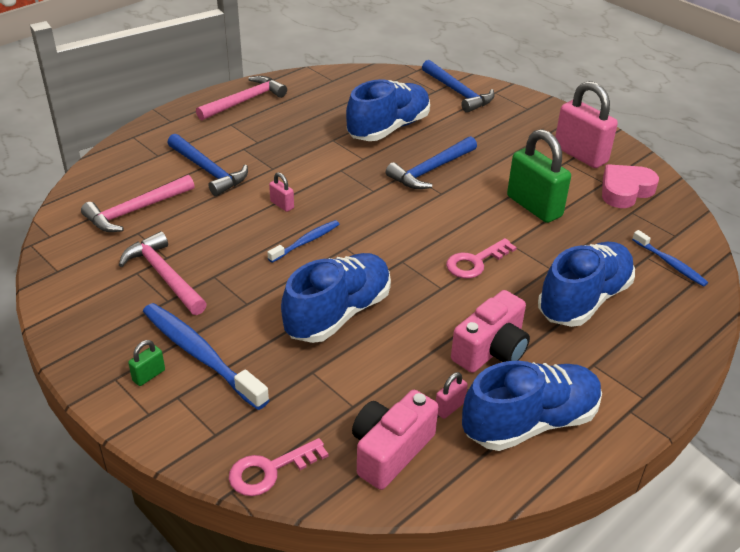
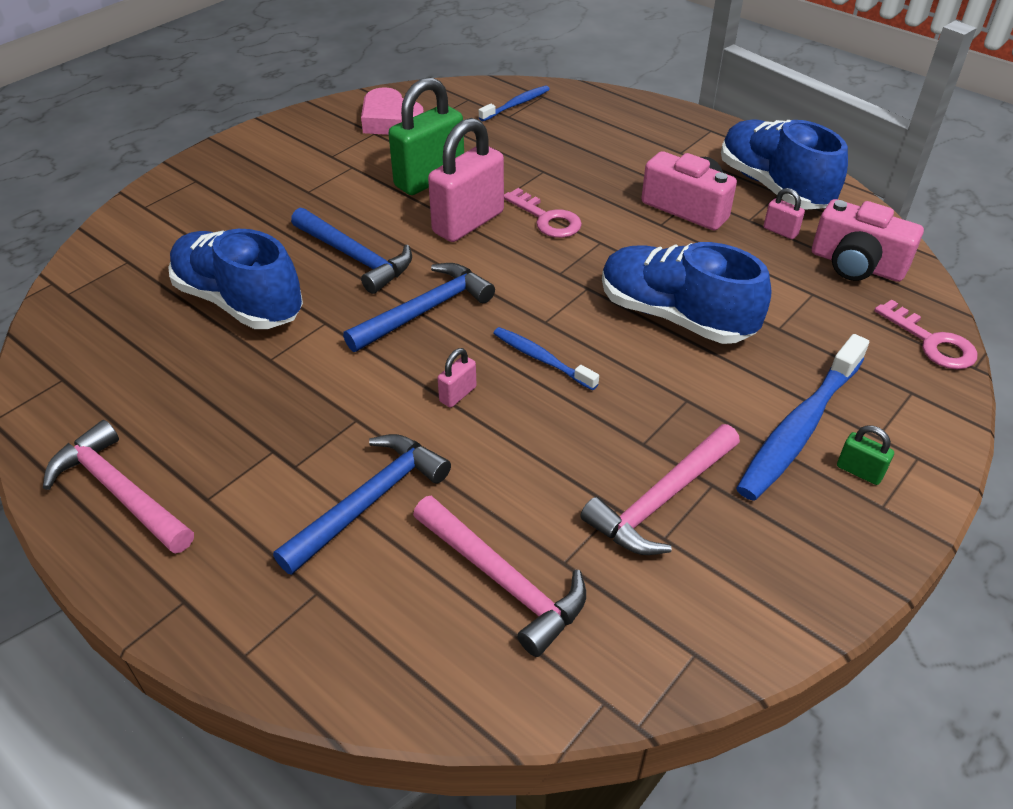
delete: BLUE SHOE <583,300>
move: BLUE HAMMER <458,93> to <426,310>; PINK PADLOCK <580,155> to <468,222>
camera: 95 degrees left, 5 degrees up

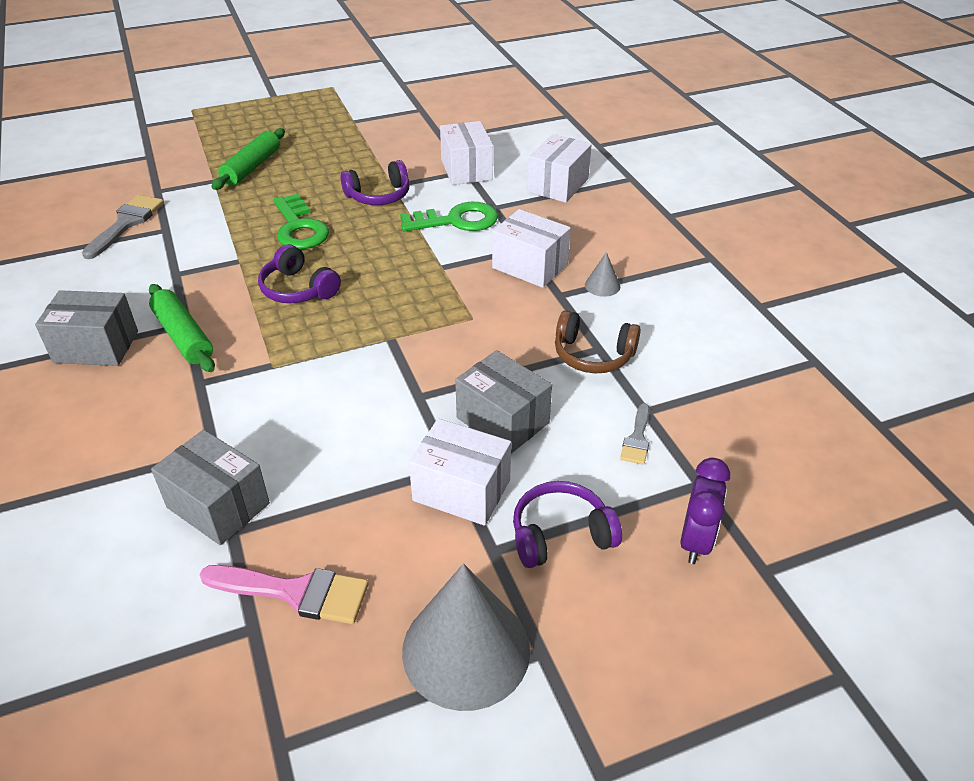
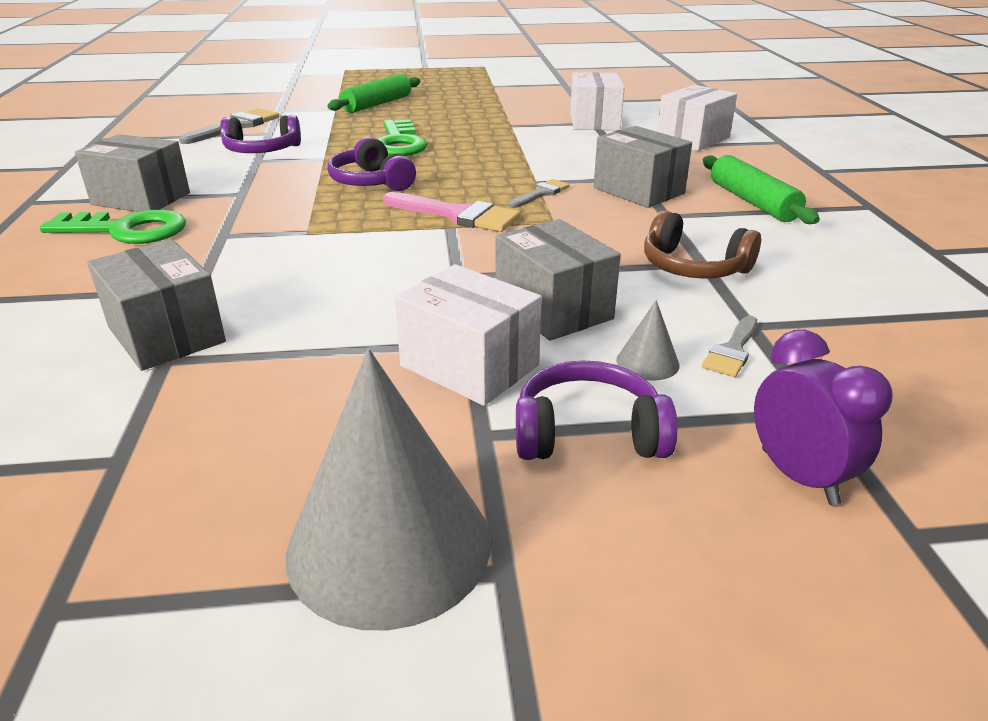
insert: GREY BRUSH <541,193>
move: PURPLE HEADPHONES <379,196> to <262,151>; GREEN KEY <456,220> to <127,230>; GREY CONE <602,285> to <647,362>; GREEN ROLLING PIN <183,336> to <752,202>; PINK BRUSH <296,592> to <457,215>
recolor: WHITE BOX <530,266> to GREY BOX <638,191>
rotate: PURPLE CLOCK <696,541> = <799,476> 60 degrees counterclockwise
camera: 15 degrees right, 10 degrees down

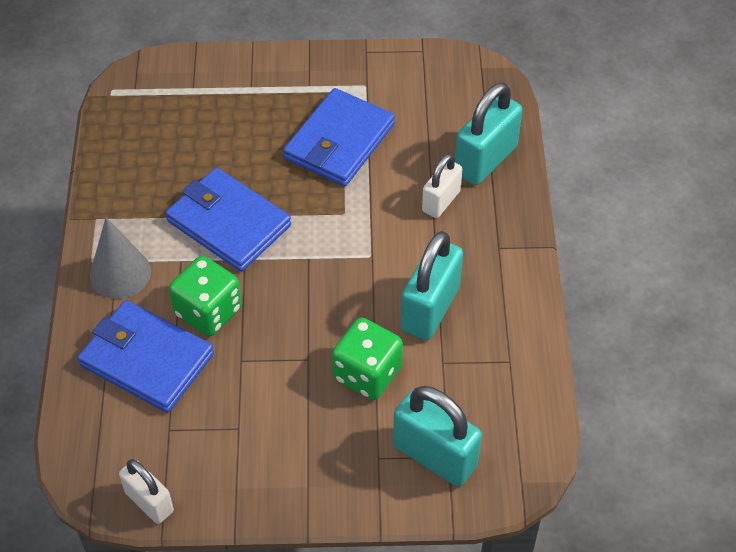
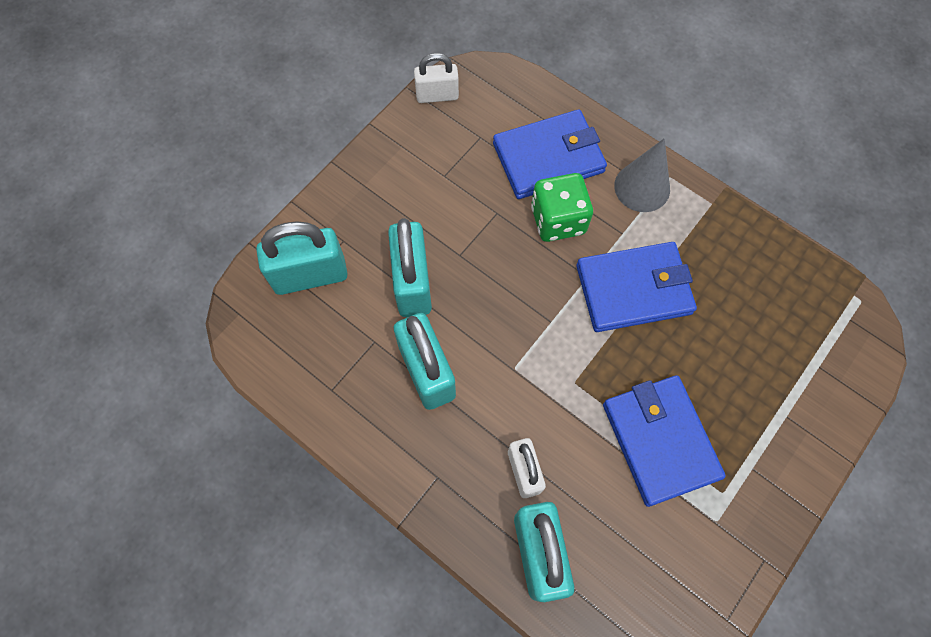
replace: GREEN DICE <367,373> to TURQUOISE PADLOCK <412,283>
camera: 130 degrees right, 15 degrees up

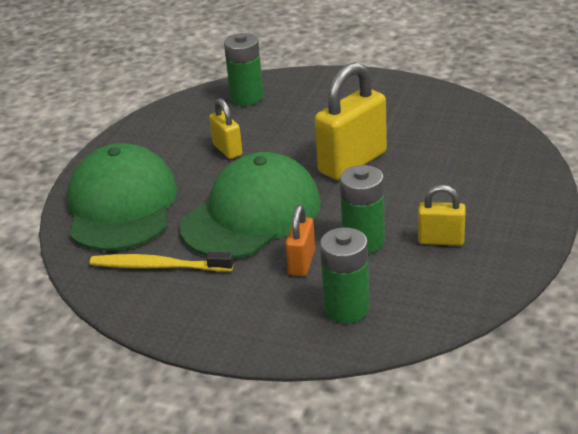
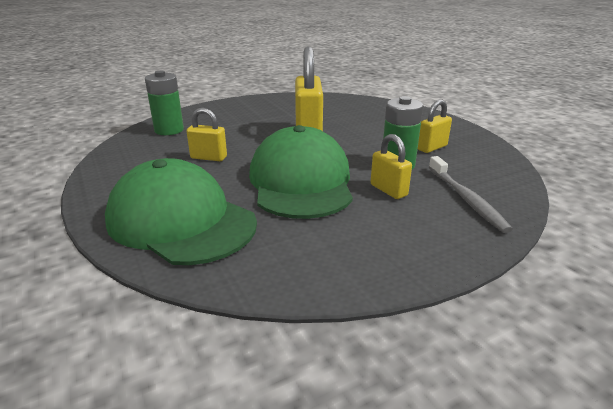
delete: YELLOW TOOTHBRUSH <158,266>
replace: GREEN BATTERY <346,309> to GREY TOOTHBRUSH <466,199>
recolor: ORANGE PADLOCK <302,262> to YELLOW PADLOCK <388,190>
camera: 50 degrees left, 5 degrees down

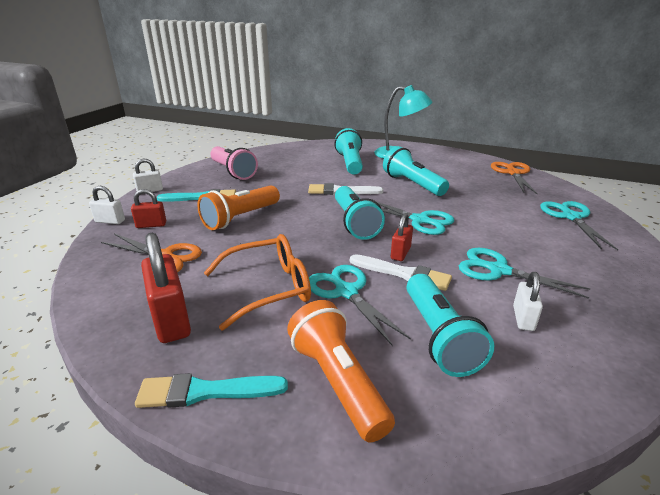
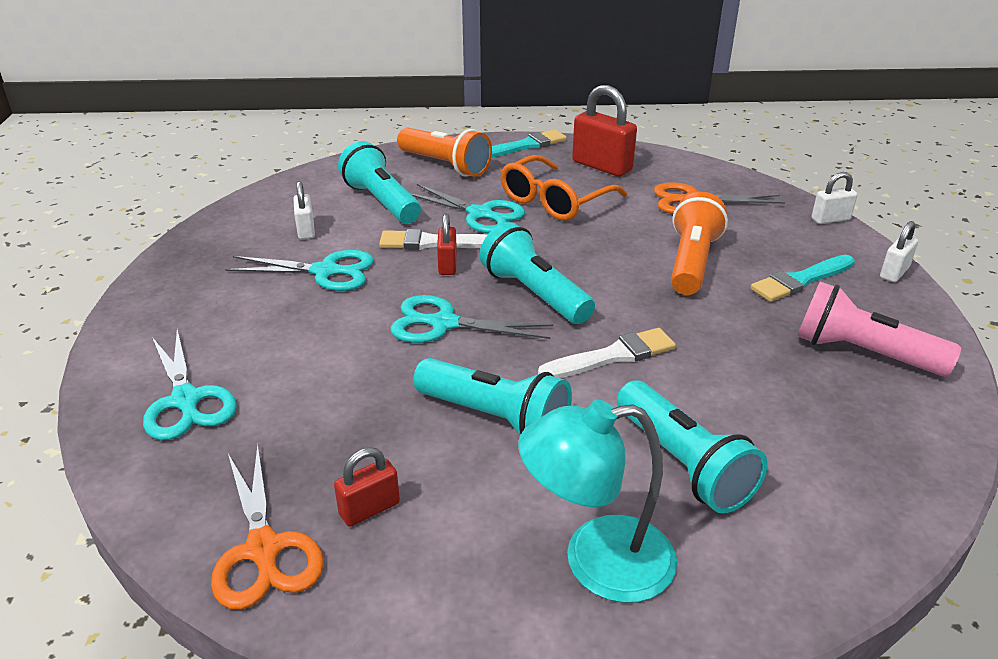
move: RED PADLOCK <151,225> to <369,509>
camera: 155 degrees right, 5 degrees up

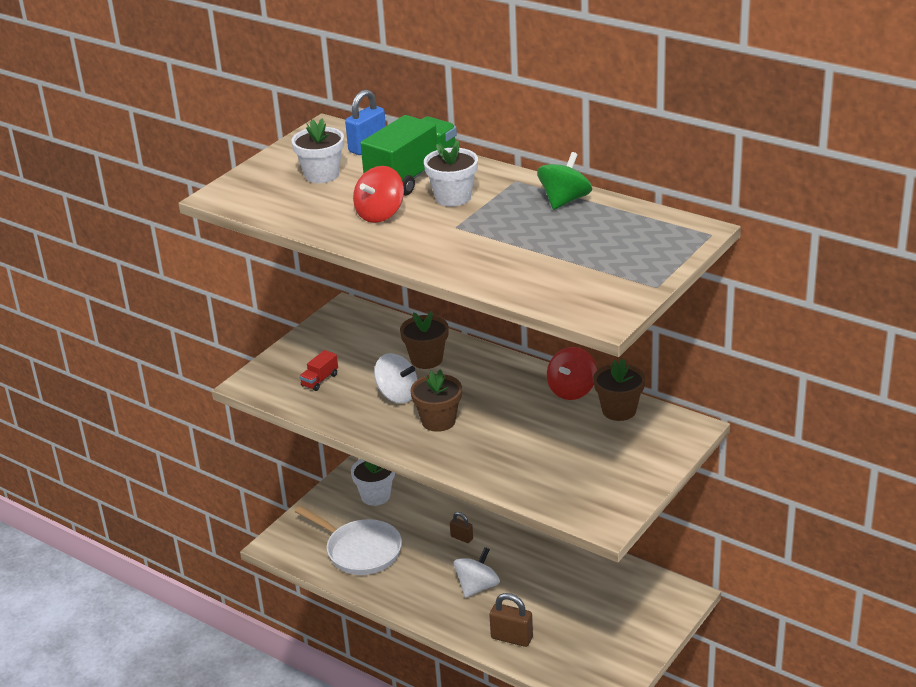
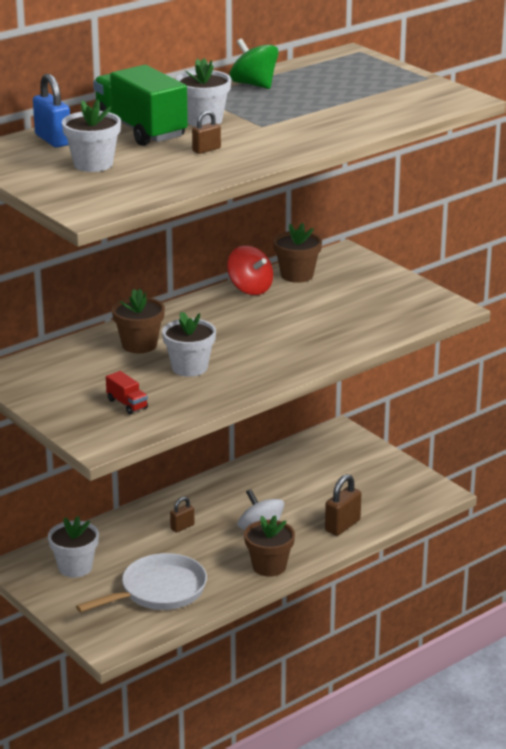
move: BROWN FLOWER POT <438,421> to <269,566>
replace: RED SPINNING TOP <380,214> to BROWN PADLOCK <206,150>; WHITE SPINNING TOP <397,395> to WHITE FLOWER POT <189,367>
camera: 75 degrees left, 5 degrees down

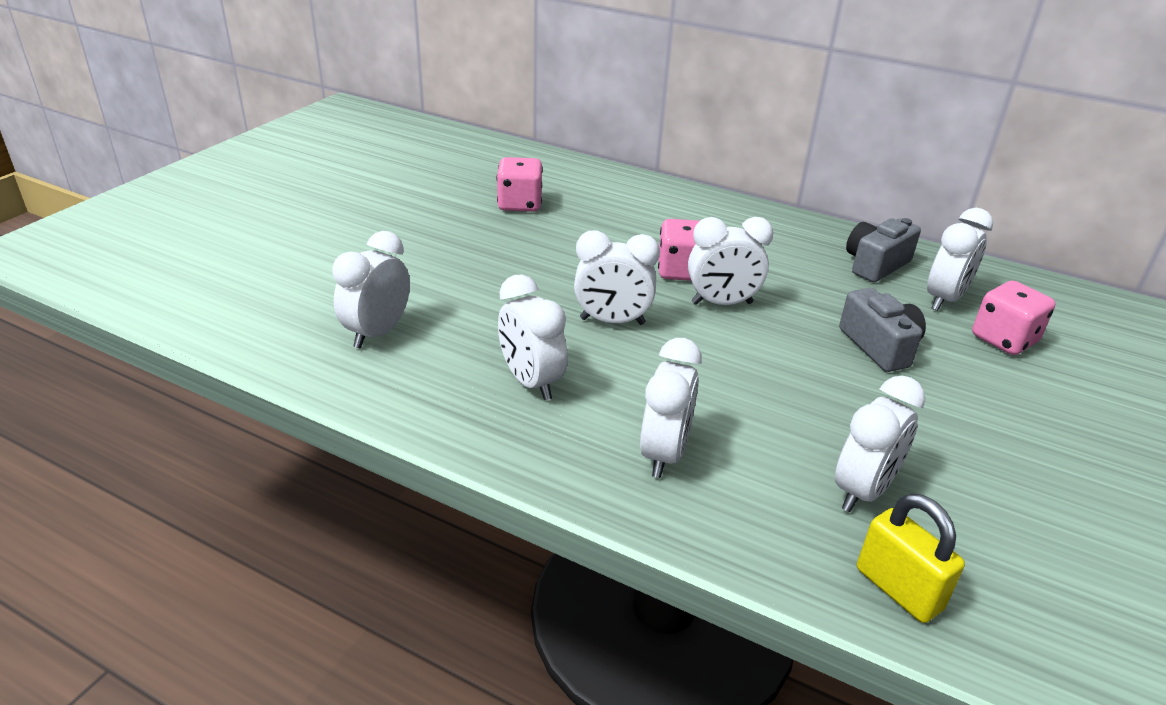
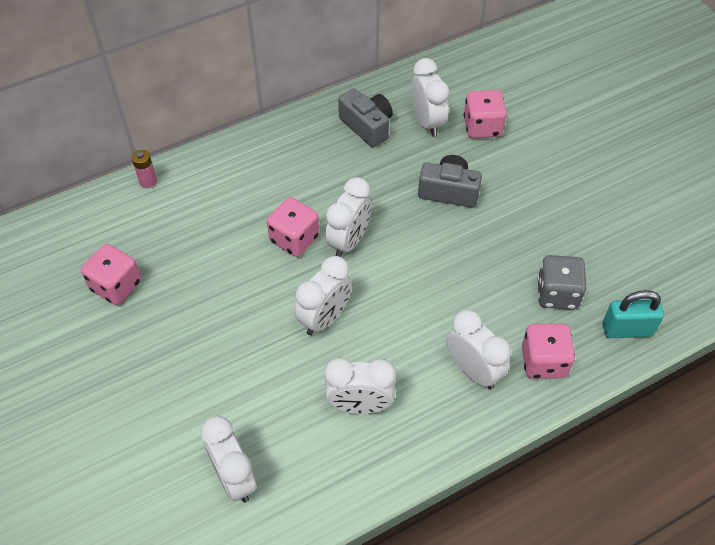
insert: PINK BATTERY <148,181>; PINK DICE <543,362>
replace: WHITE CLOCK <862,491> to GREY DICE <557,294>
recolor: YELLOW PADLOCK <898,589> to TURQUOISE PADLOCK <627,330>
rotate: GREY CAMERA <875,265> = <367,126> 150 degrees clockwise
camera: 55 degrees left, 20 degrees up

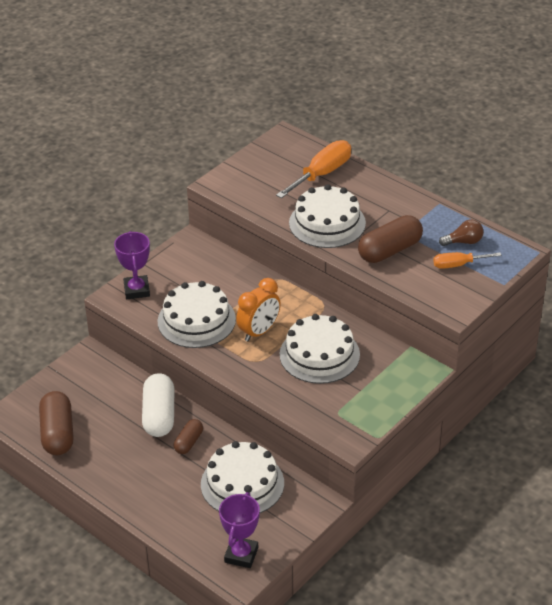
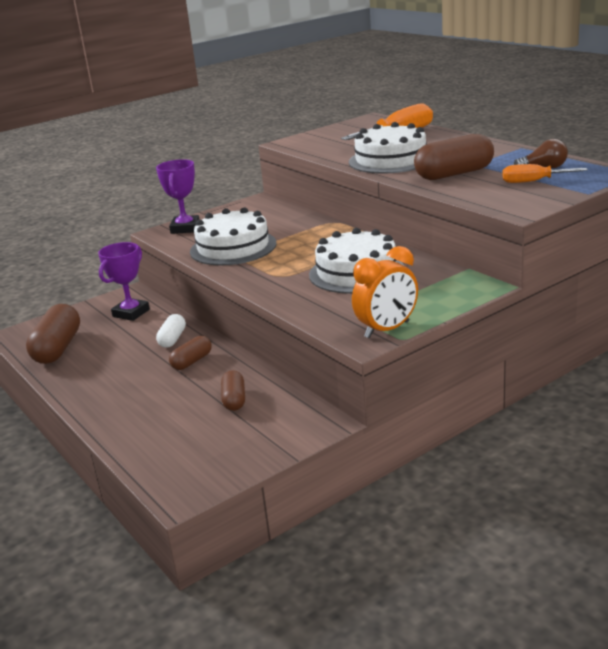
move: ORANGE CLOCK <259,332> to <387,330>; PURPLE TROPHY <241,555> to <131,313>
replace: WHITE CAKE <242,483> to BROWN CAPSULE <234,400>
resize: WHITE CAPSULE <159,415> = <172,339> x0.56
camera: 15 degrees right, 15 degrees down

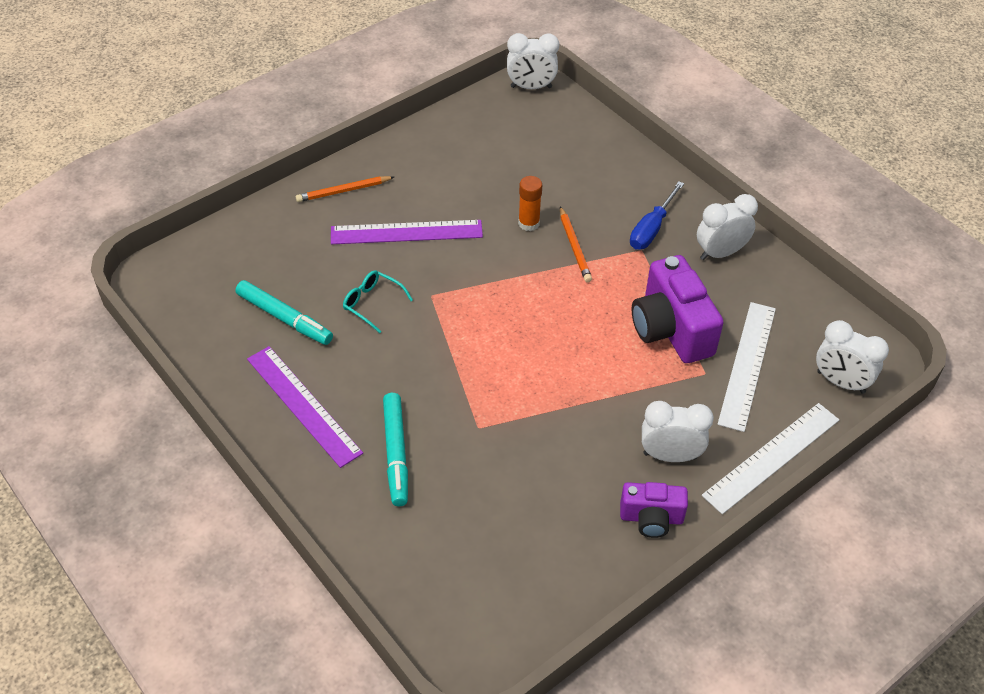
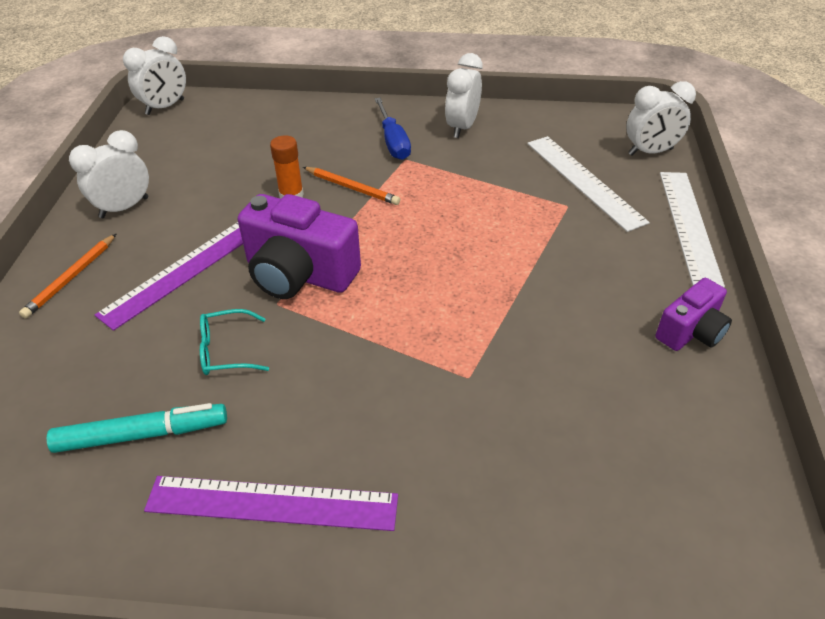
delete: TURQUOISE MARKER <396,453>
move: PURPLE CAMERA <671,329> to <299,274>; WHITE CLOCK <670,455> to <124,208>
camera: 45 degrees left, 5 degrees down

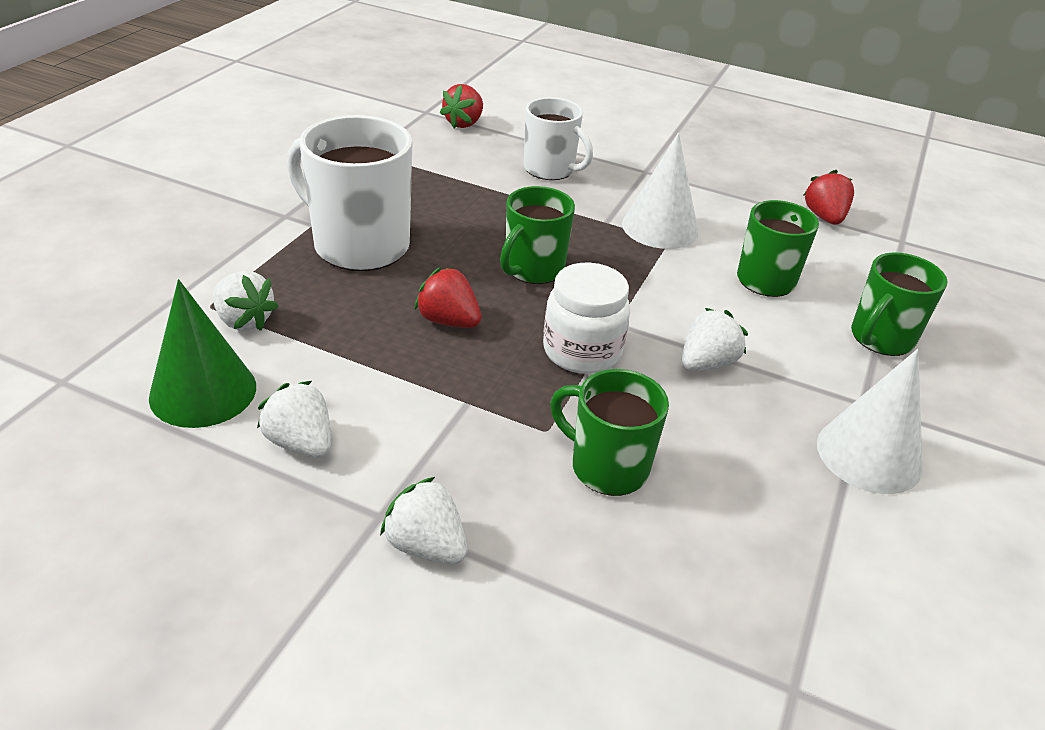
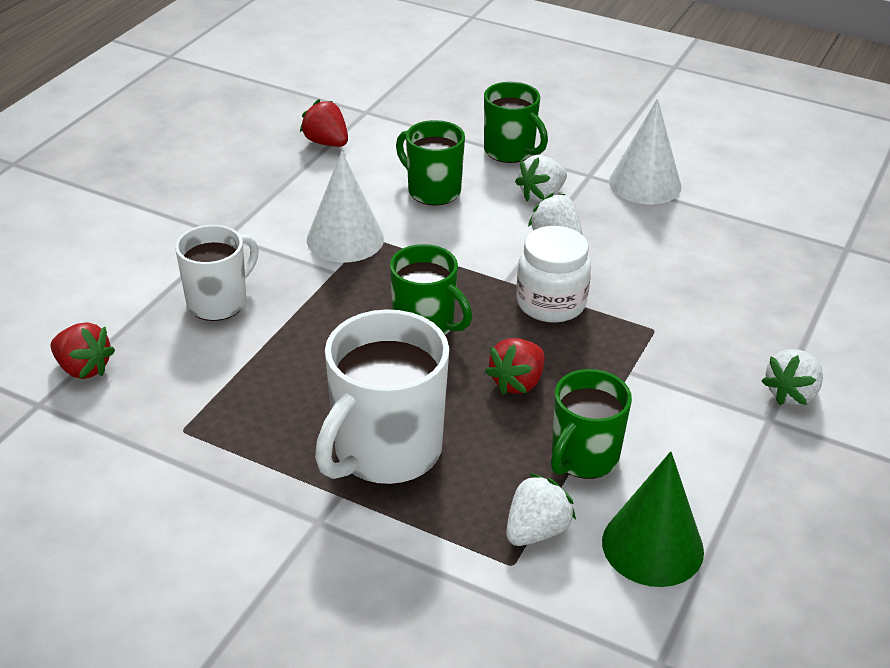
move: GREEN MUG <607,467> to <583,457>; WHITE STRAWBERRY <301,443> to <541,195>
rotate: RED STRAWBERRY <824,217> = <326,143> 45 degrees clockwise
camera: 85 degrees left, 0 degrees up

